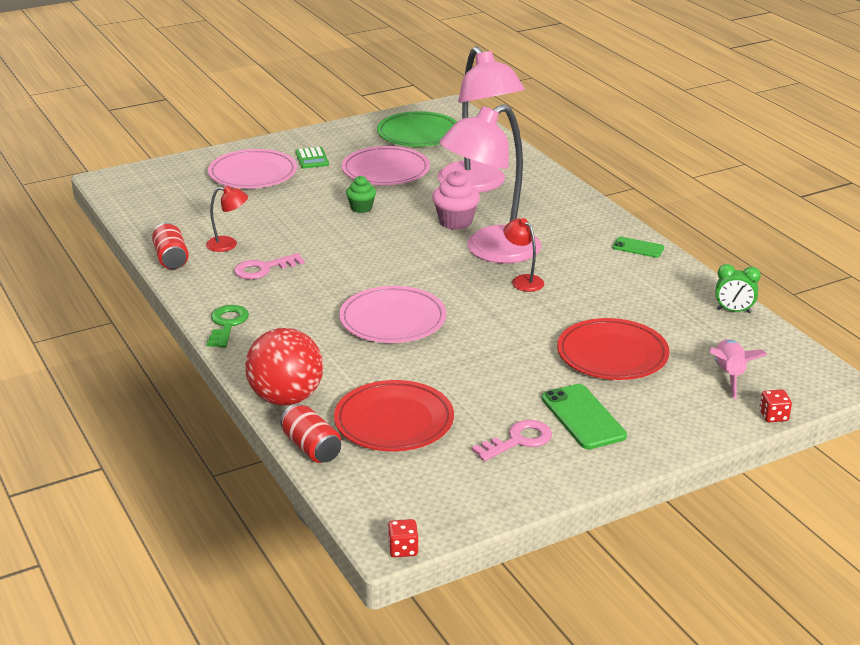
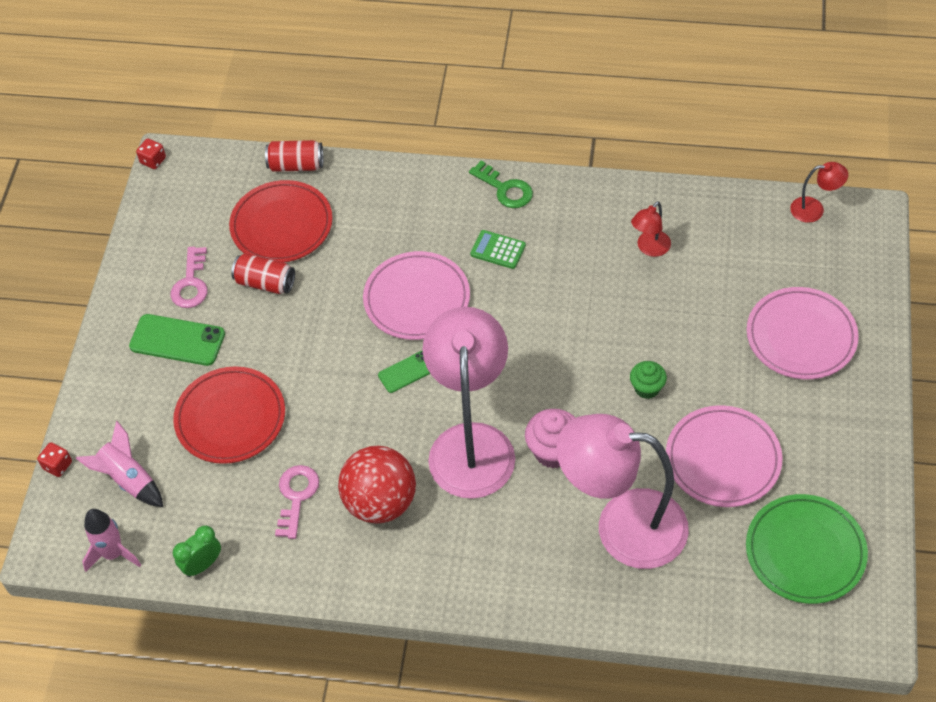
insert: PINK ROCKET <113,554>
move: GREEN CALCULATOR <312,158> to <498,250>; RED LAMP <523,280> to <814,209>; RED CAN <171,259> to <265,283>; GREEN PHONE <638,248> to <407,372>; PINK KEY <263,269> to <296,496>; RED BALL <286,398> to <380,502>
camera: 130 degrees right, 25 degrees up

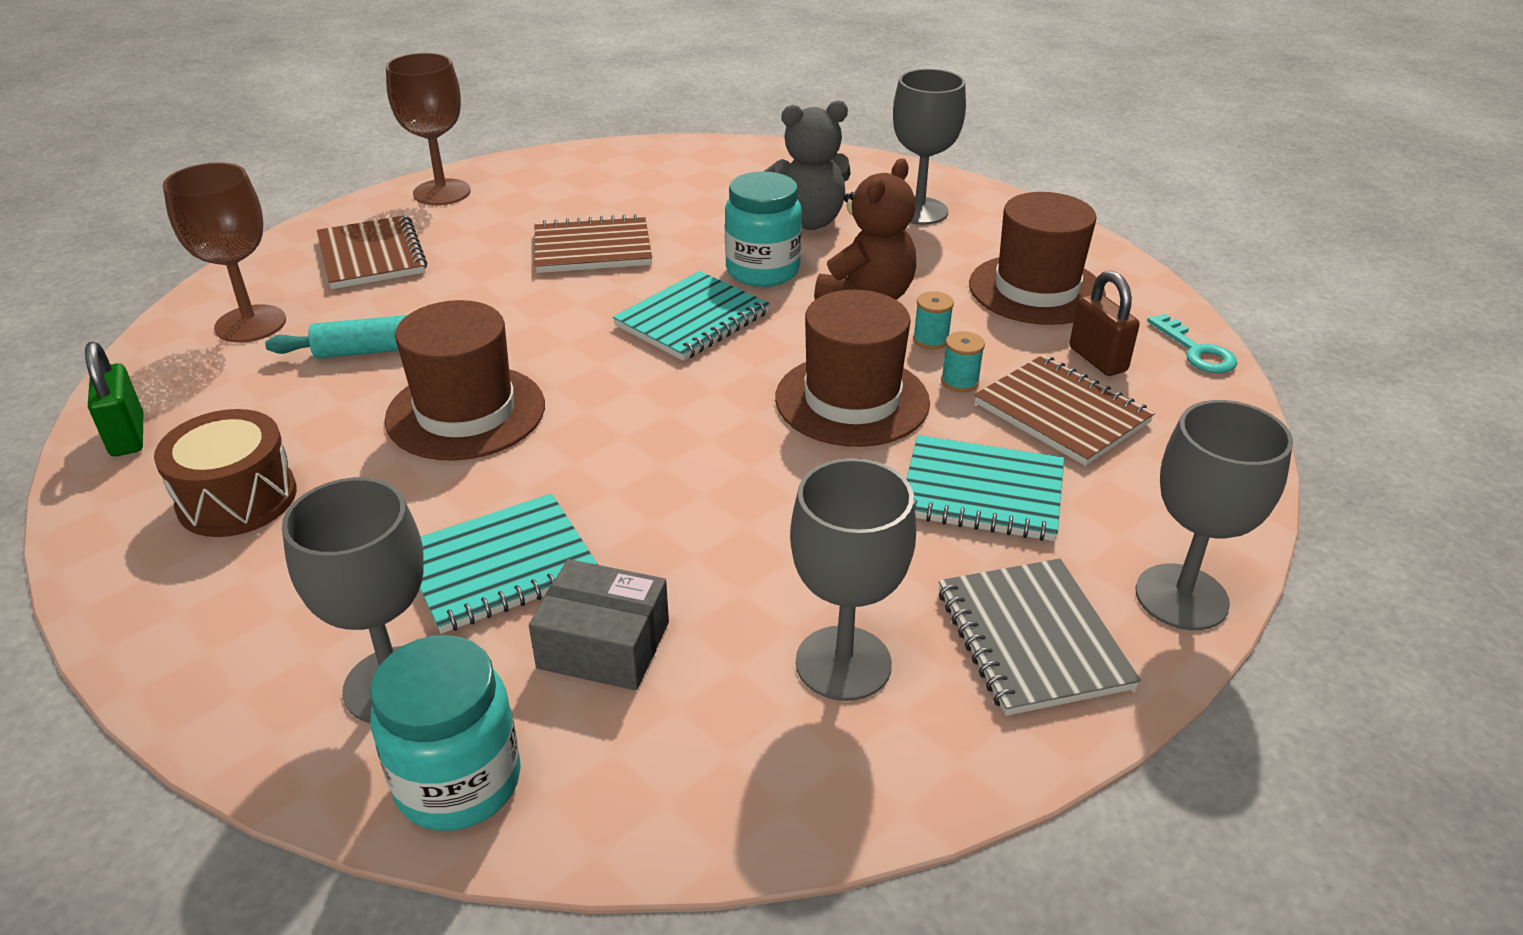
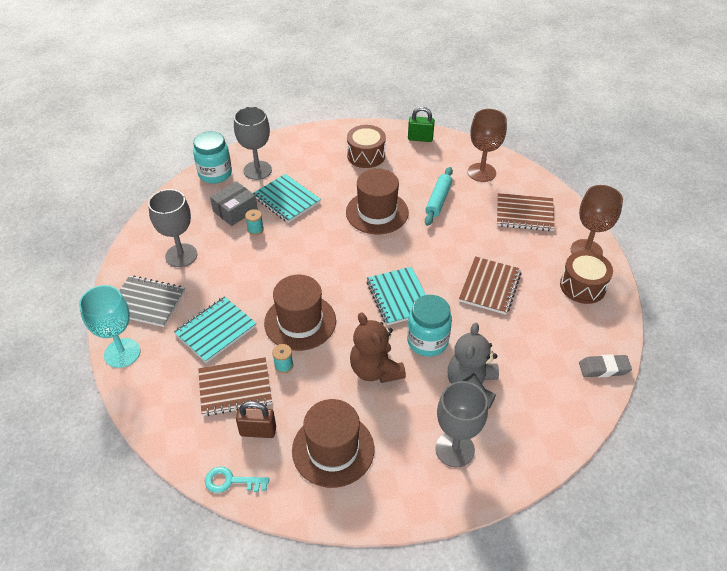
insert: BROWN DRUM <582,286>; GREY ERASER <604,368>
move: TURQUOISE SPOOL <930,340> to <255,229>
recolor: GREY GOBLET <1181,597> to TURQUOISE GOBLET <122,353>
rotate: TURQUOISE NOTEBOOK <500,566> = <286,200> 45 degrees counterclockwise
camera: 120 degrees right, 10 degrees up

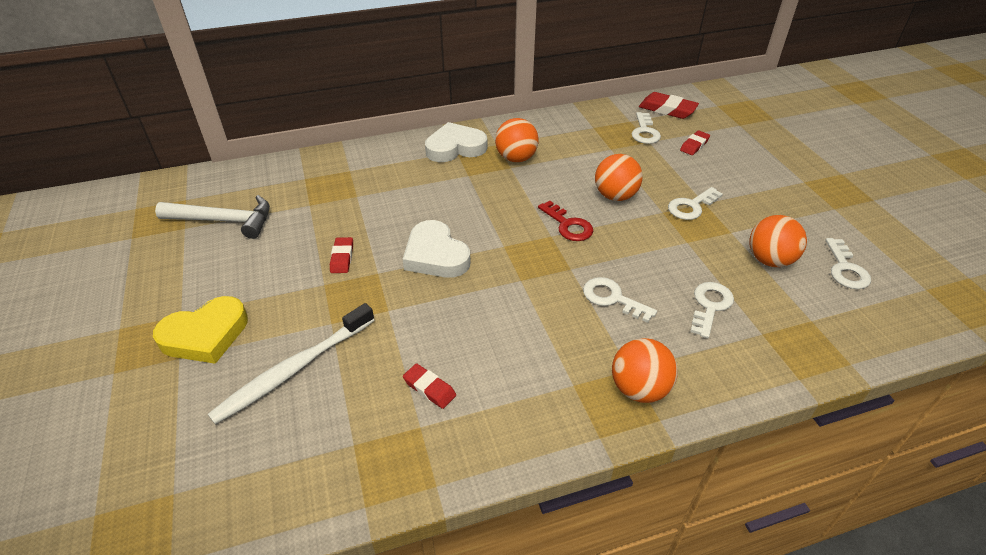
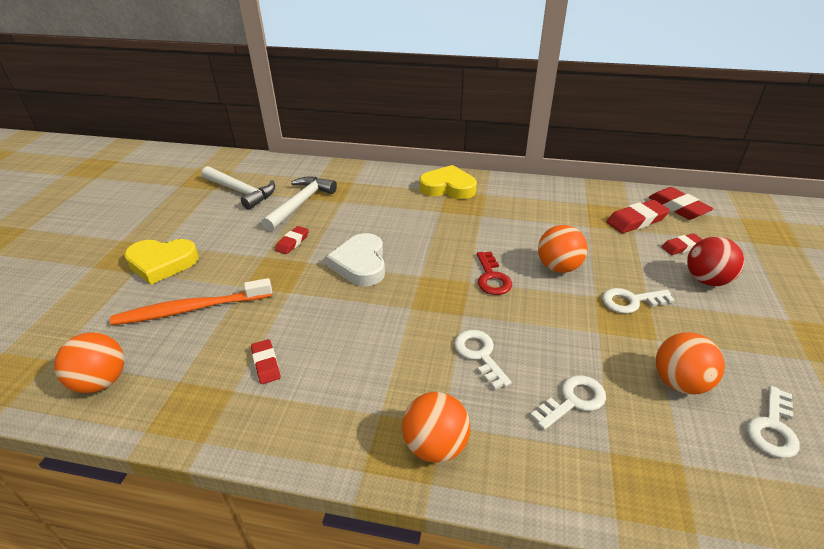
insert: WHITE HAMMER <300,204>; RED BALL <706,280>
move: ORANGE BALL <516,158> to <101,381>
replace: WHITE KEY <644,132> to RED ERASER <636,220>
recolor: WHITE HEART <455,148> to YELLOW HEART <448,187>; WHITE TOOTHBRUSH <293,369> to ORANGE TOOTHBRUSH <191,309>
camera: 30 degrees right, 5 degrees down

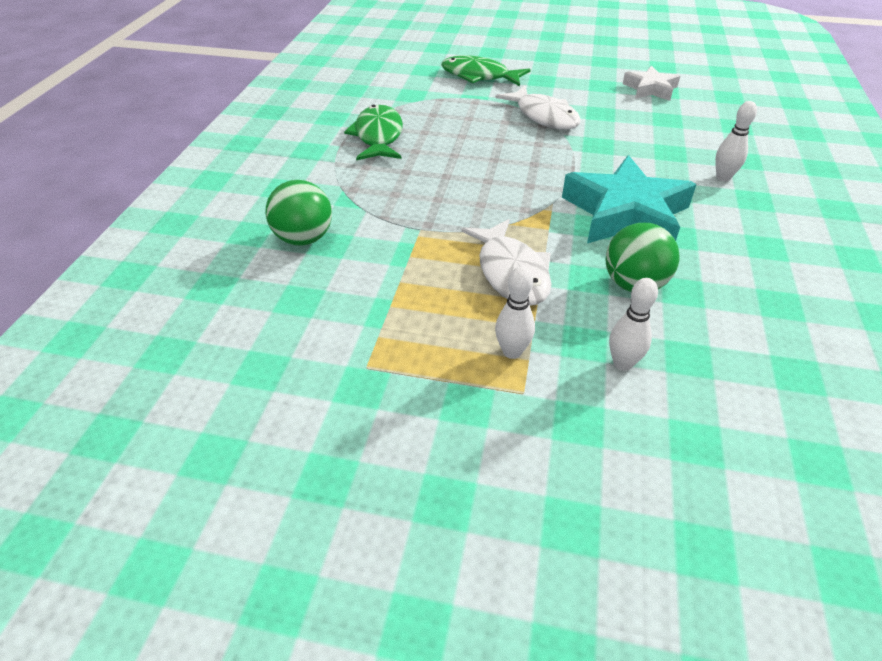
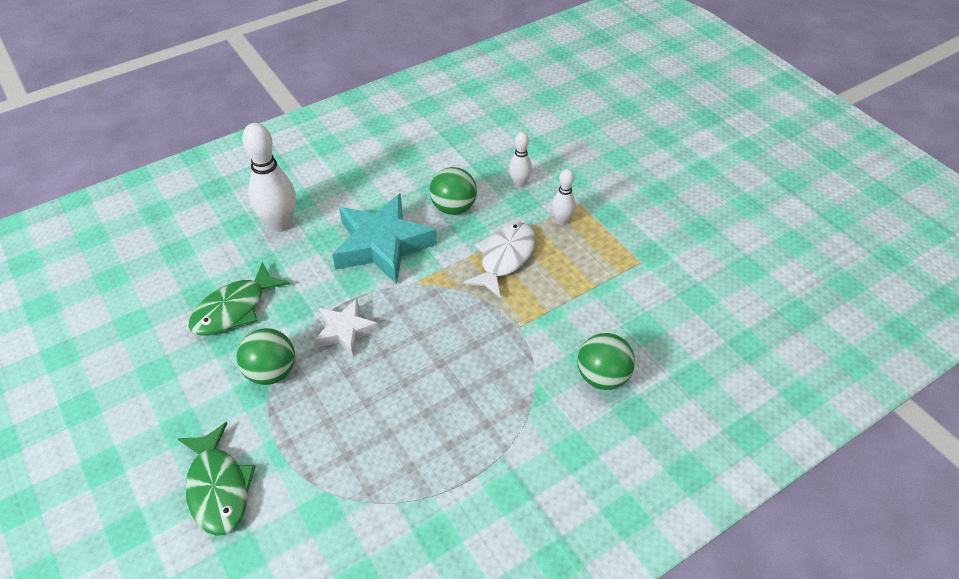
move: WHITE STAR <650,89> to <345,331>; GREEN FISH <378,136> to <234,309>
replace: WHITE FISH <543,116> to GREEN BALL <271,372>
resize: WHITE BOWLING PIN <723,177> = <280,224> x1.84
camera: 135 degrees left, 5 degrees up

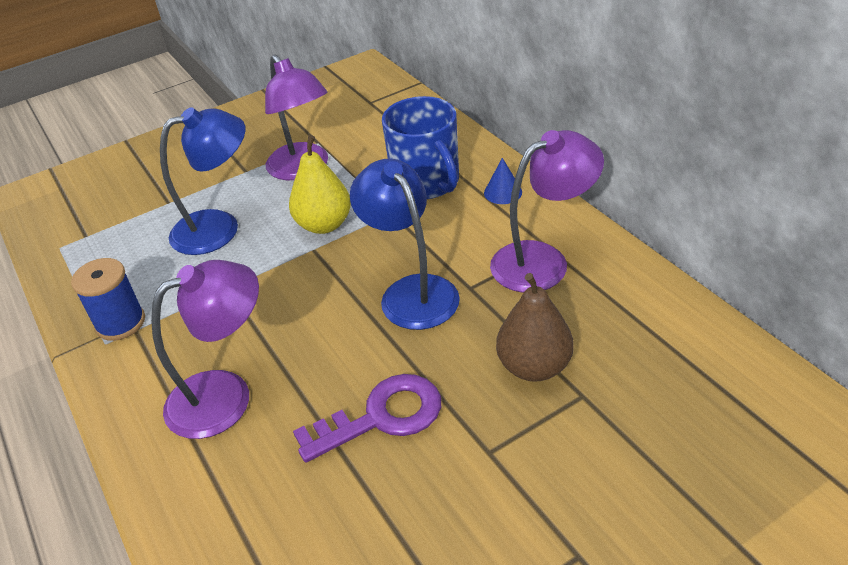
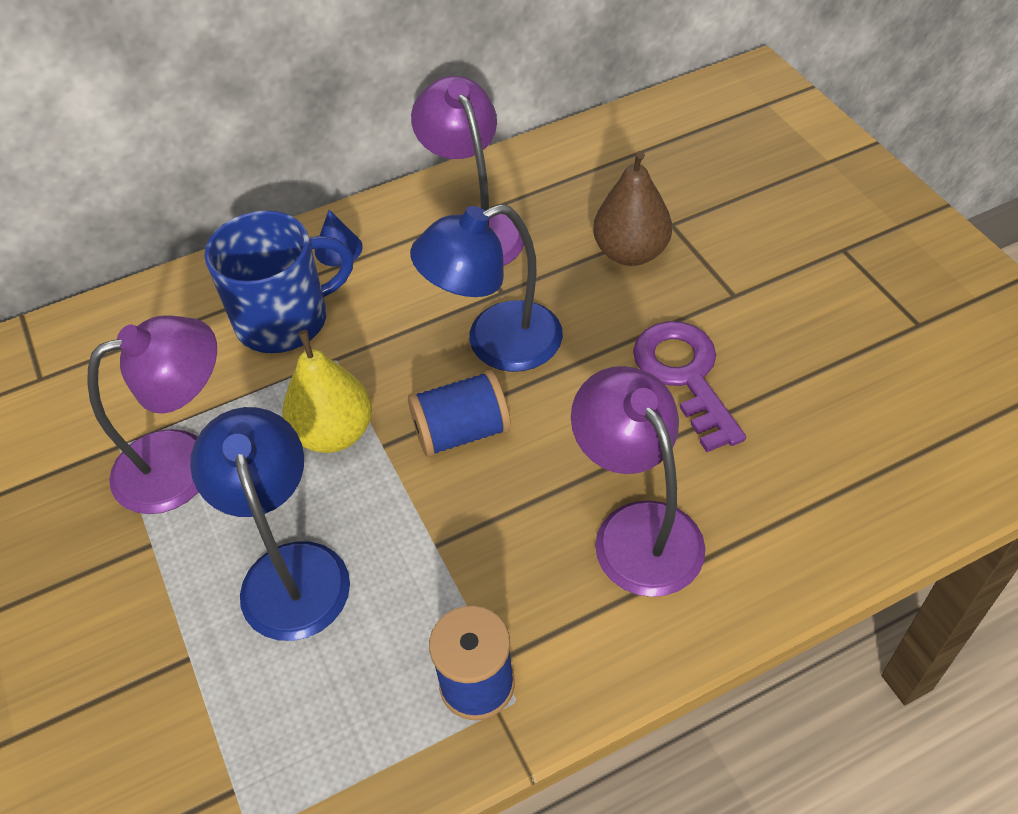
insert: BLUE SPOOL <461,432>
camera: 85 degrees left, 10 degrees up

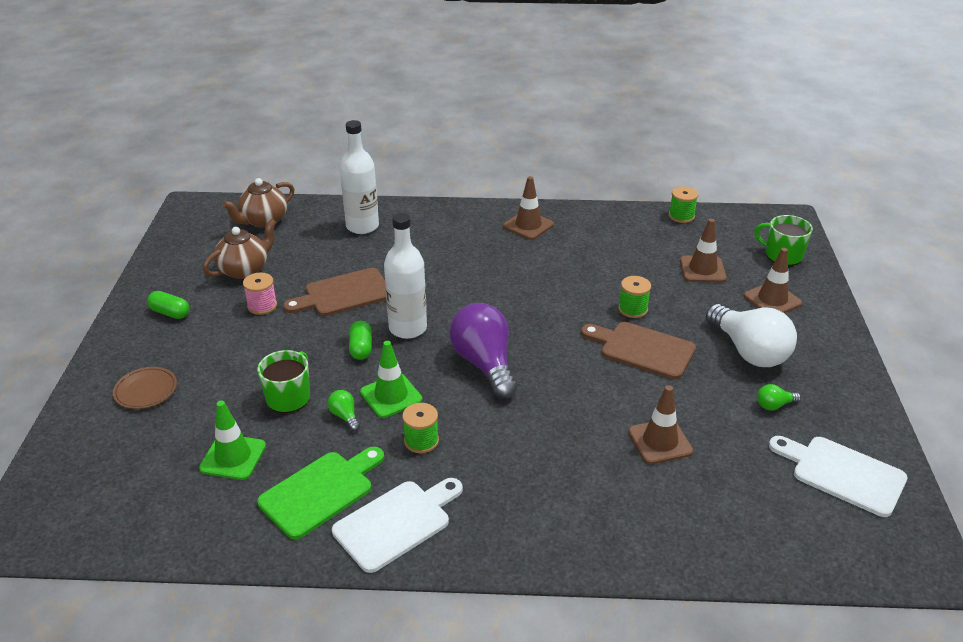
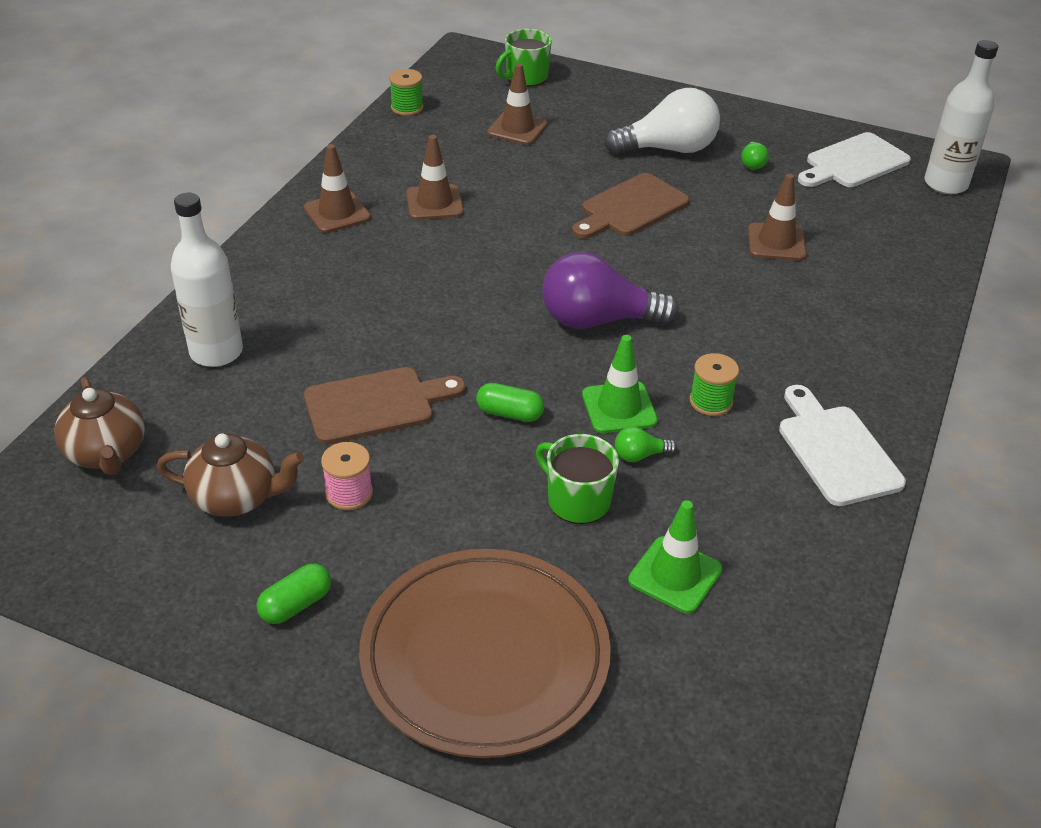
delete: GREEN SPOOL <633,309>; GREEN CUTTING BOARD <321,492>
move: WHITE BOTTLE <408,328> to <945,184>; BROWN TRAFFIC CONE <772,300> to <434,203>
rotate: BROWN TEAPOT <244,270> = <236,498> 120 degrees clockwise; BROWN CUTTING BOARD <343,294> = <376,405> 105 degrees counterclockwise
resize: BROWN PLATE <146,390> = <485,656> x2.48
camera: 70 degrees left, 5 degrees up

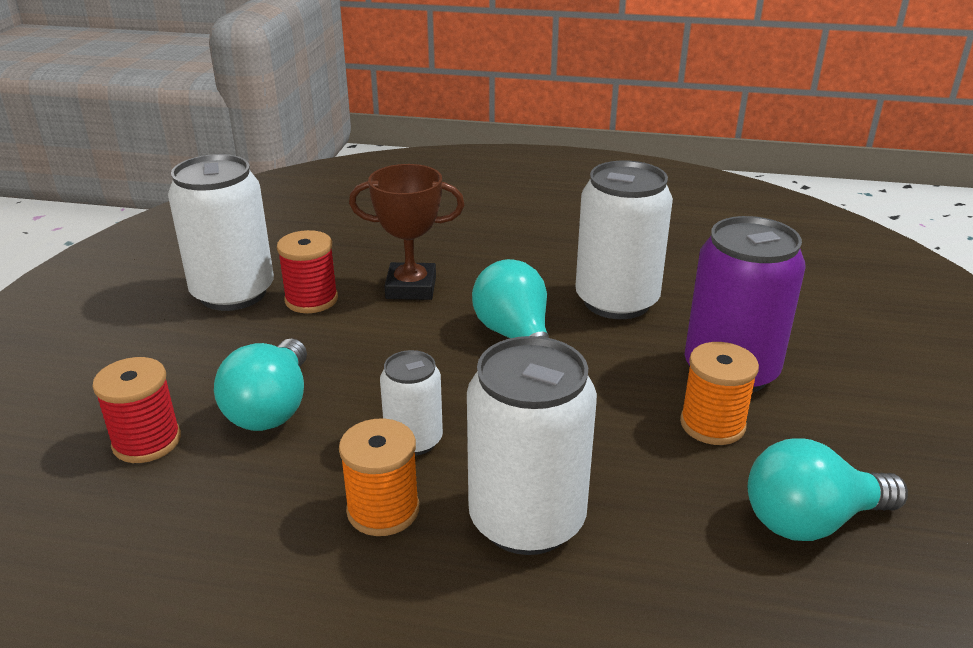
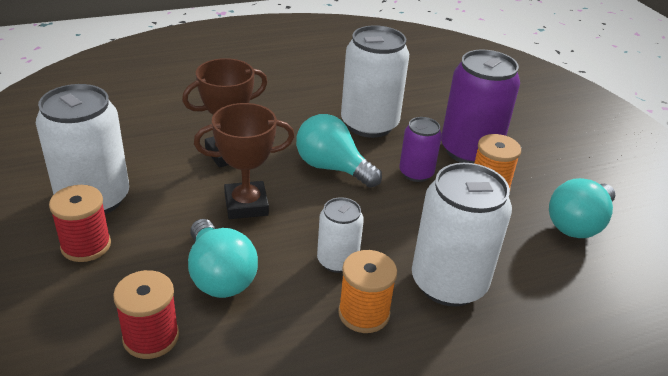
insert: BROWN TROPHY <246,205>; PURPLE CAN <416,173>
move: RED SPOOL <311,300> to <86,245>
camera: 35 degrees left, 5 degrees up

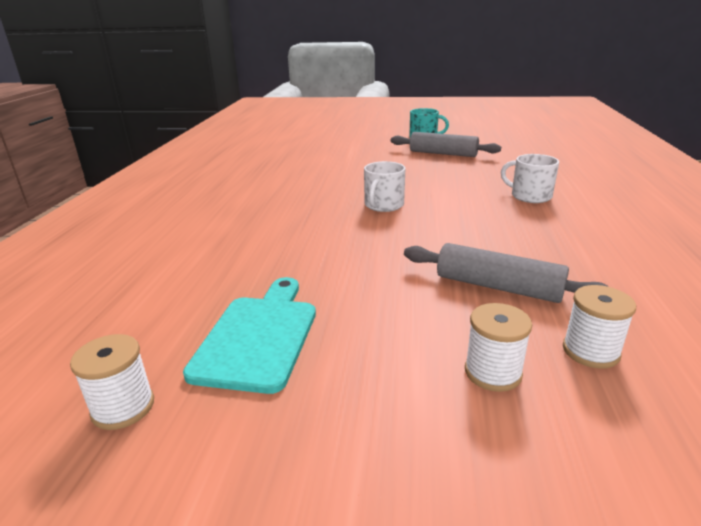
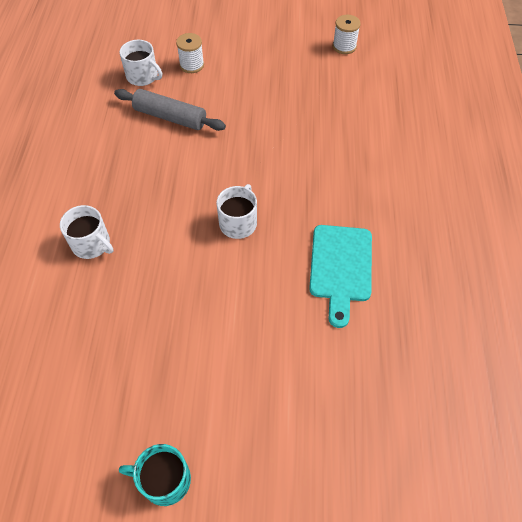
delete: GREY ROLLING PIN <443,154>
move: TURQUOISE CUTTING BOARD <258,336> to <340,267>
replace: WHITE SPOOL <590,351> to WHITE MUG <143,76>
camera: 175 degrees right, 30 degrees up

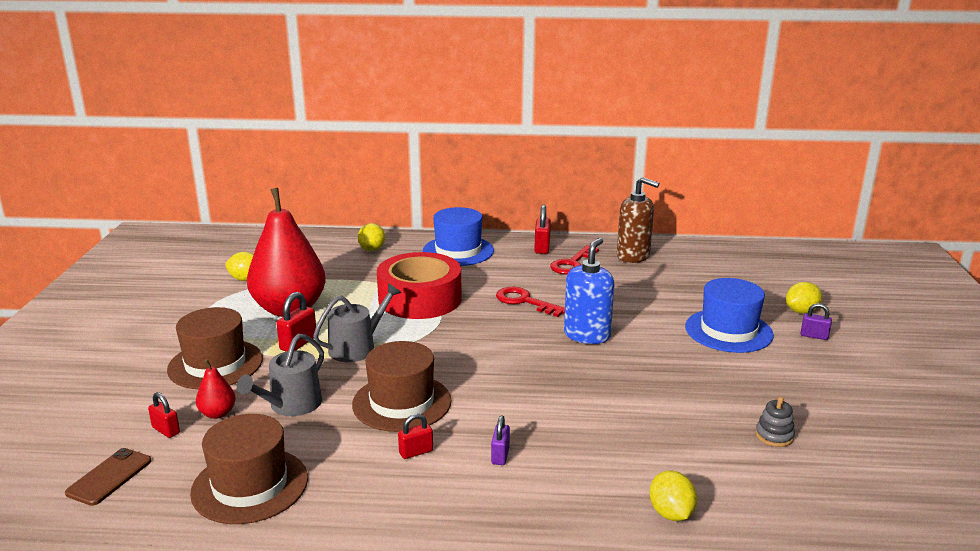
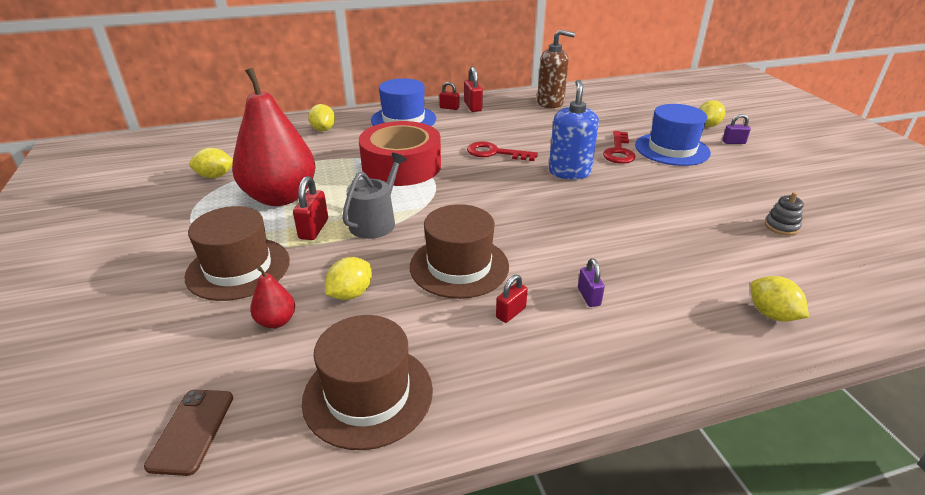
move: RED KEY <572,264> to <618,151>; RED PADLOCK <166,430> to <449,108>
replace: GREY WATERING CAN <291,405> to YELLOW LEMON <351,294>
camera: 20 degrees left, 10 degrees up

